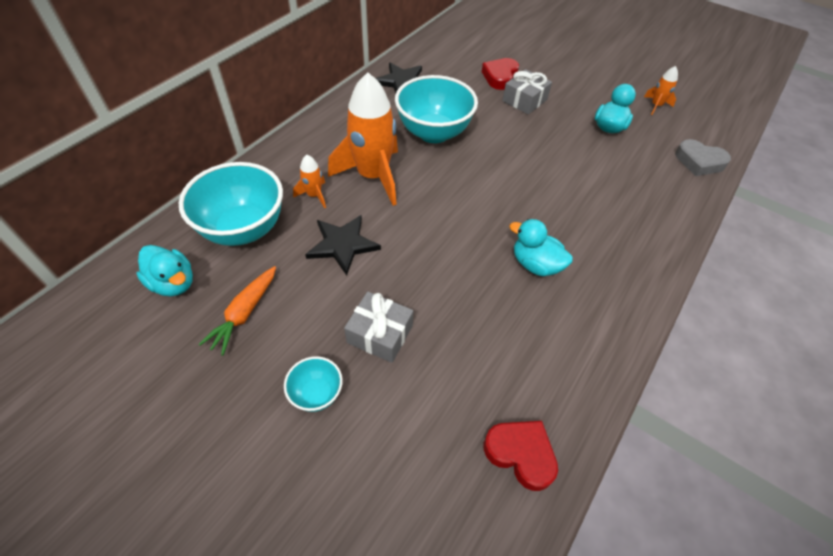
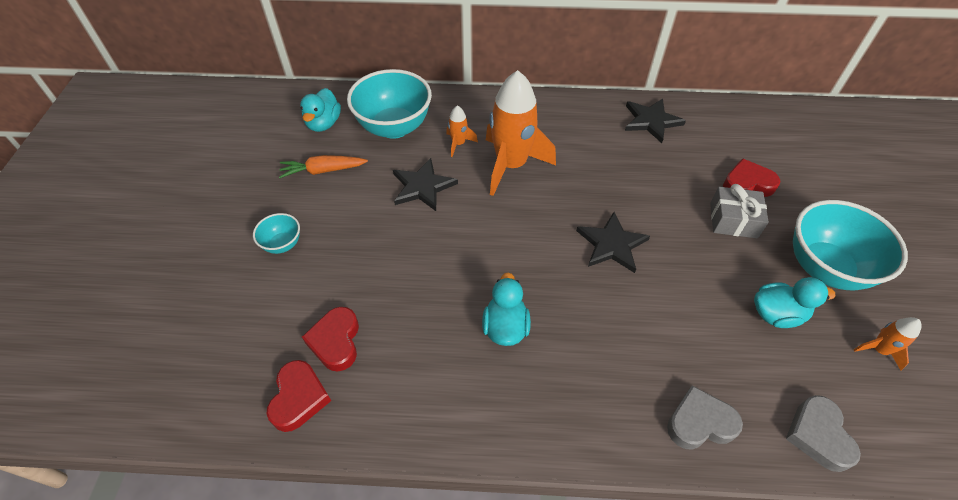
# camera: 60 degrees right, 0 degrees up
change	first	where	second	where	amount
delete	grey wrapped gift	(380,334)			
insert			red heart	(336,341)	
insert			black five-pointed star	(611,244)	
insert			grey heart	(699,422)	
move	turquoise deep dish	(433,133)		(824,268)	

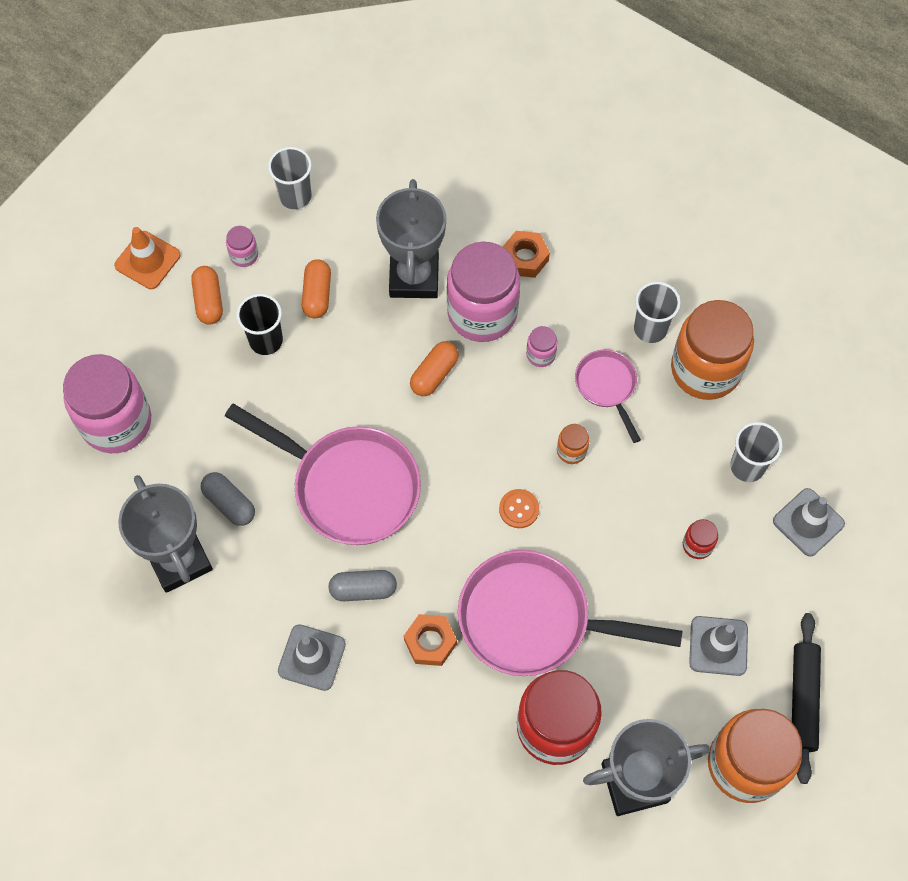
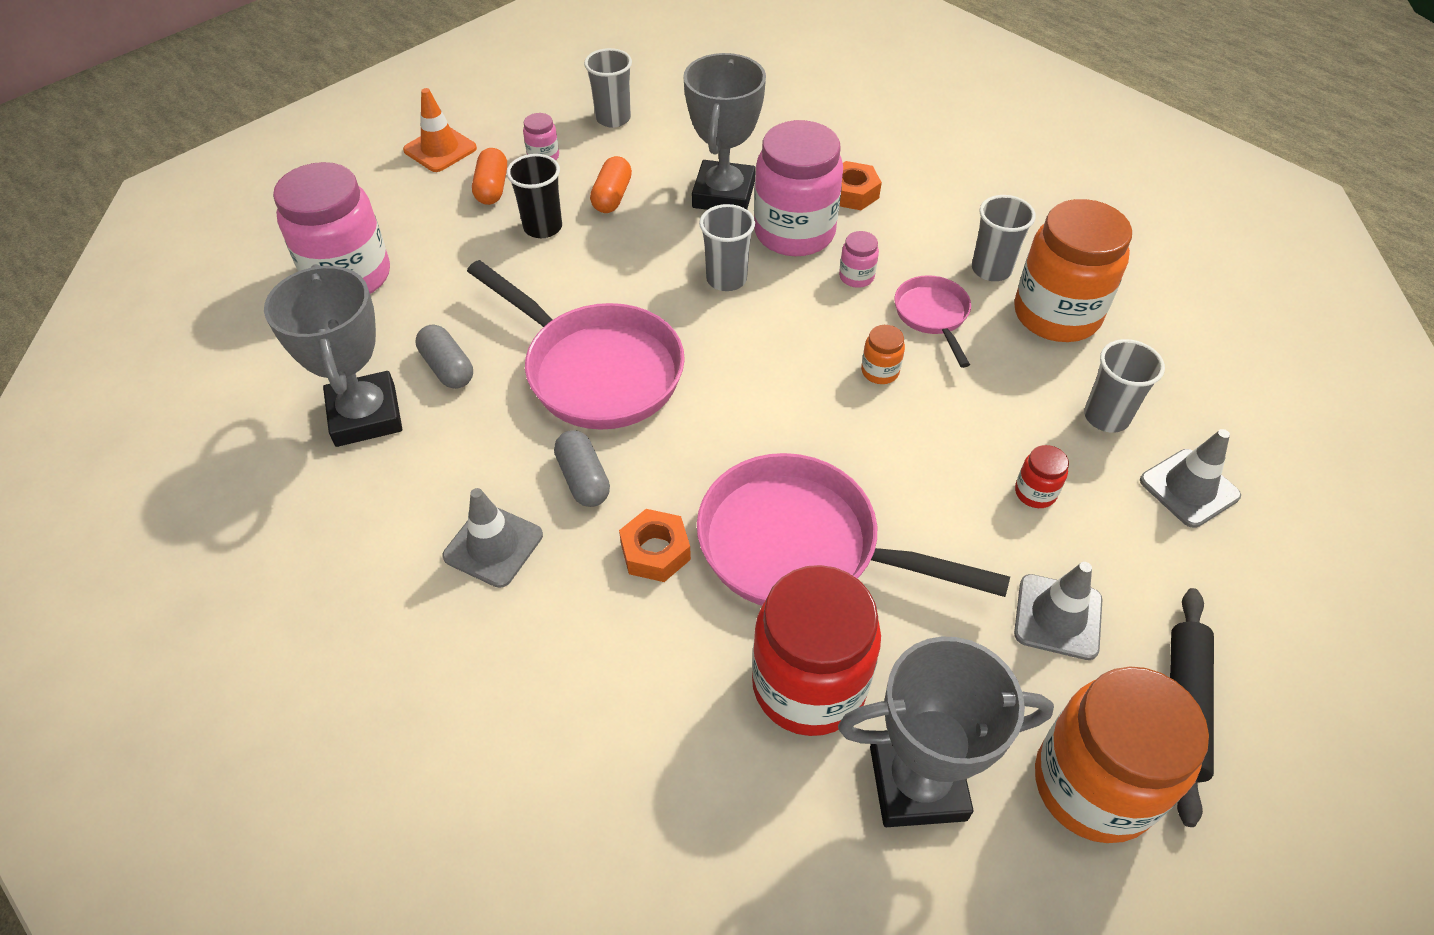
# camera: 10 degrees right, 15 degrees down
change	first	where	second	where	amount
delete	orange button	(519,509)			
replace	orange pill	(434,374)	grey cup	(726,279)	
rotate	grey pill	(363,589)		(583,479)	60 degrees clockwise

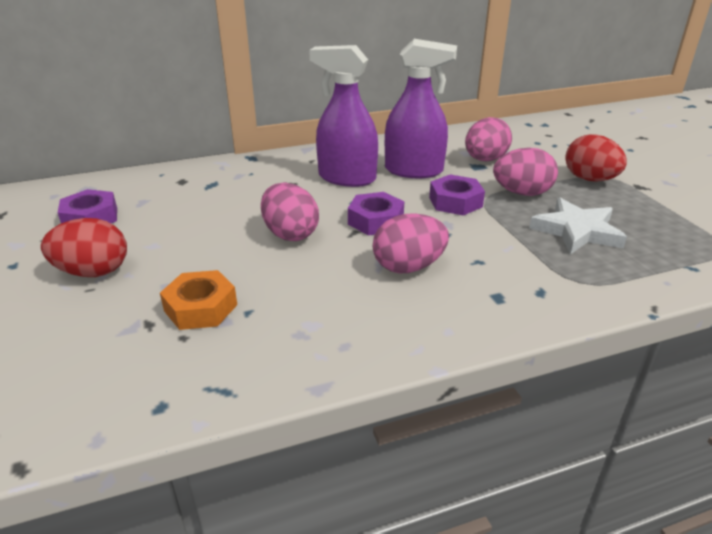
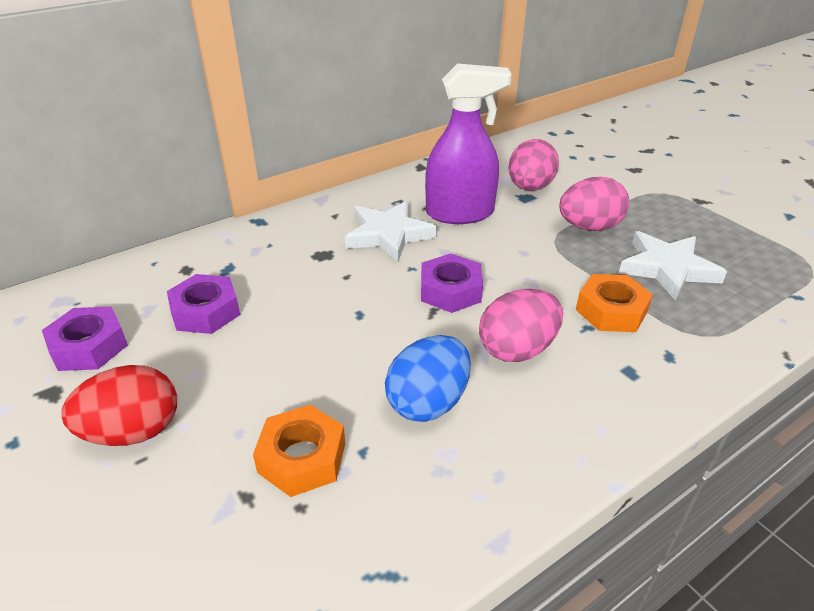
# camera: 15 degrees left, 5 degrees up
change	first	where	second	where	amount
delete	pink egg shape	(290,234)			
delete	red egg shape	(589,179)			
insert			cobalt egg shape	(428,402)	
insert			orange hex nut	(611,311)	
move	purple hex nut	(455,202)		(206,311)	
replace	purple spray bottle	(346,178)	white five-pointed star	(388,235)	

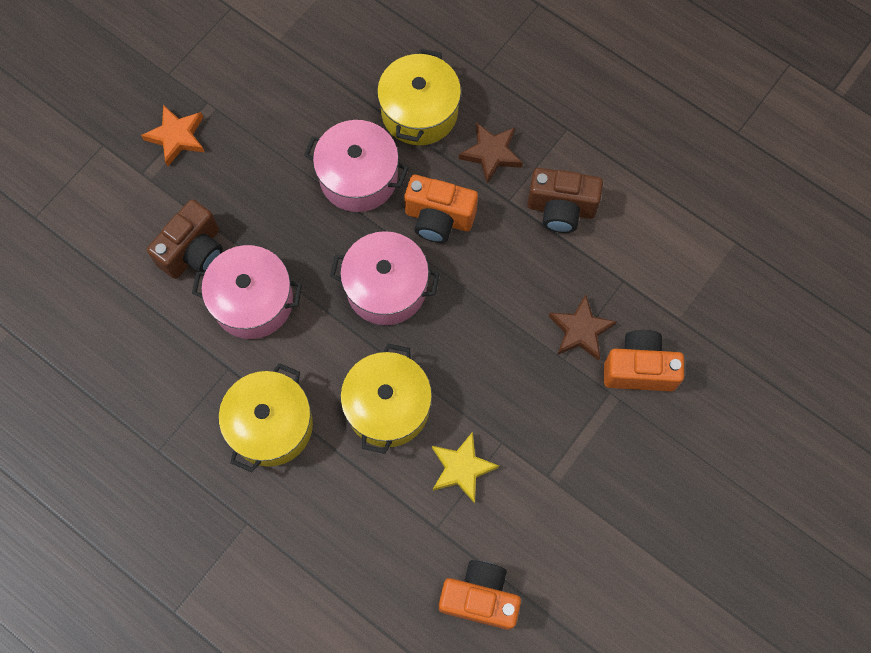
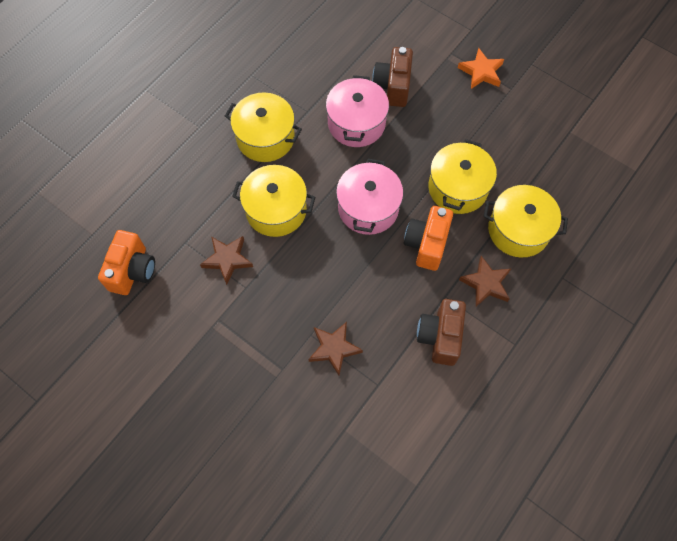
# camera: 90 degrees right, 5 degrees down
change	first	where	second	where	amount
delete	orange camera	(639,369)			
recolor	pink stockpot	(358,177)	bright yellow stockpot	(458,188)	
recolor	bright yellow five-pointed star	(462,468)	brown five-pointed star	(227,259)	
rotate	brown camera	(194,251)		(393,86)	60 degrees clockwise

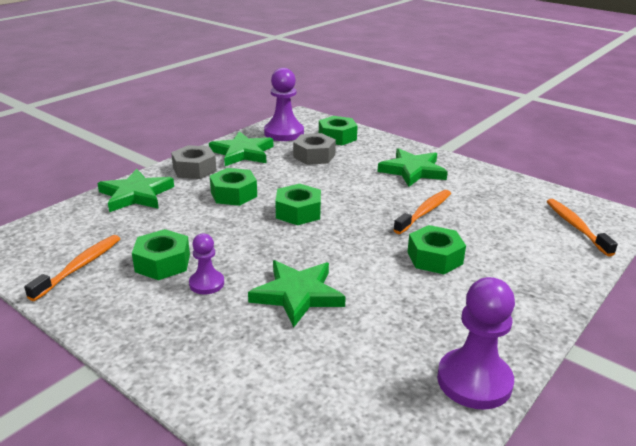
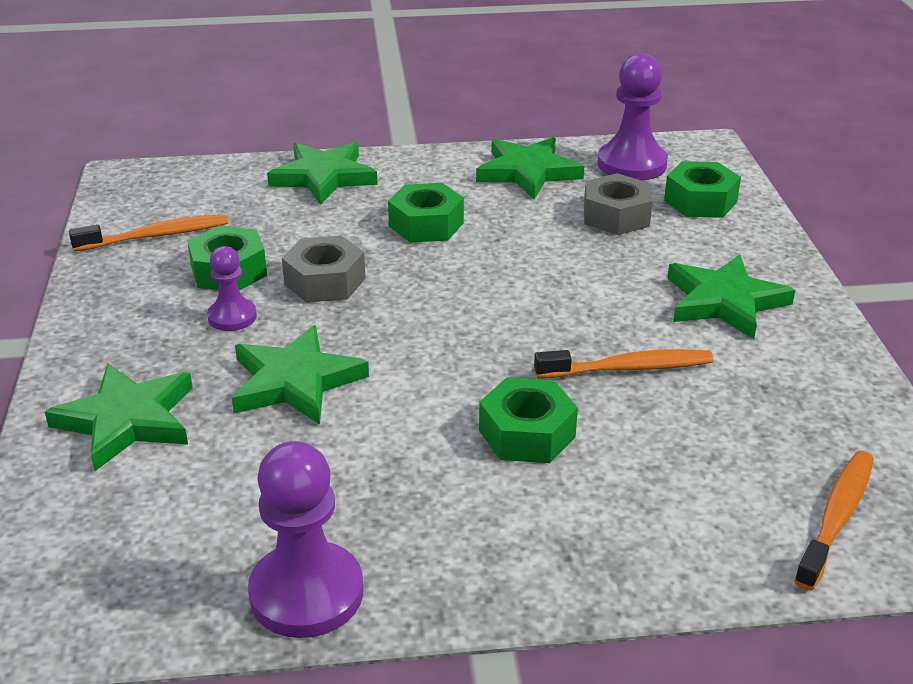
# camera: 45 degrees right, 5 degrees up
change	first	where	second	where	amount
delete	leaf-green hex nut	(298,212)			
insert			leaf-green five-pointed star	(127,420)	
move	grey hex nut	(194,169)		(325,281)	

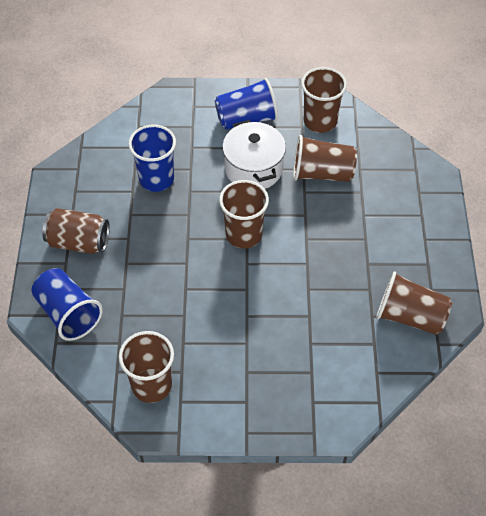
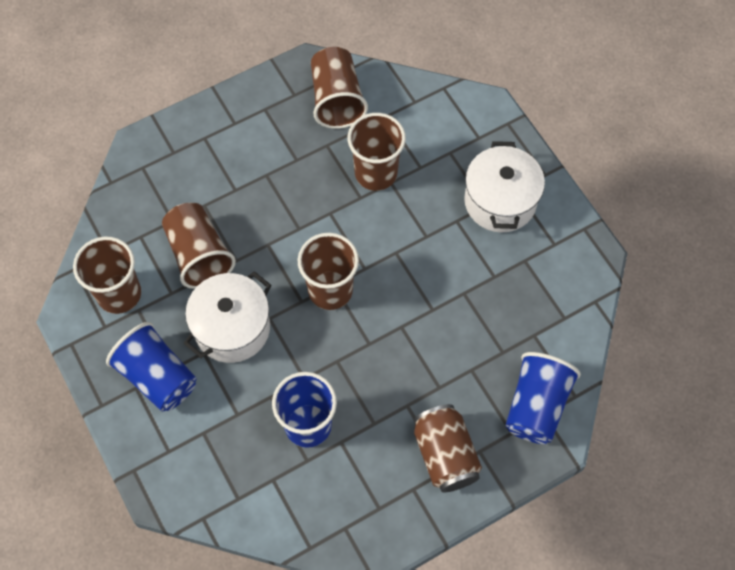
# camera: 120 degrees left, 10 degrees up
change	first	where	second	where	amount
insert			white stockpot	(500,201)	
move	brown cup	(151,385)		(376,173)	

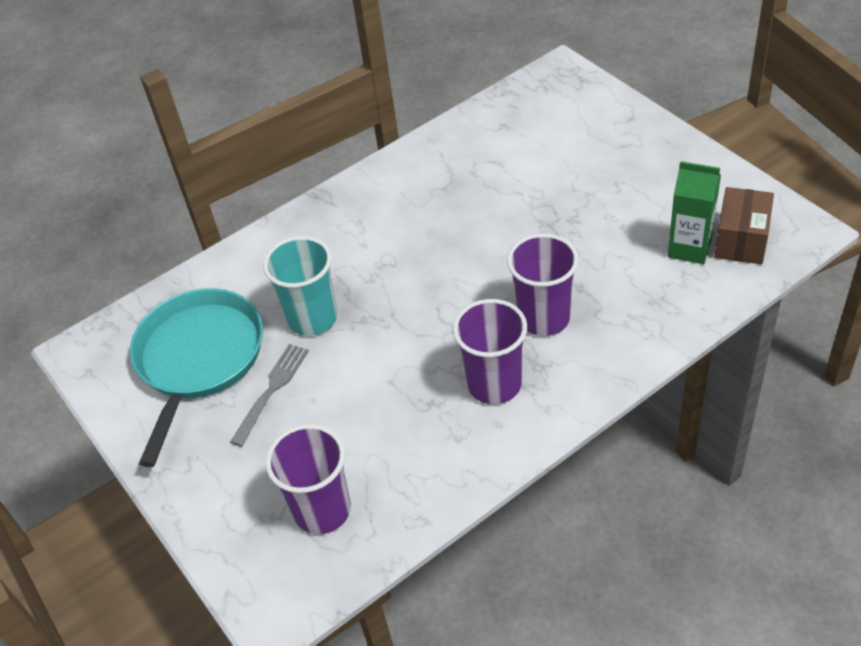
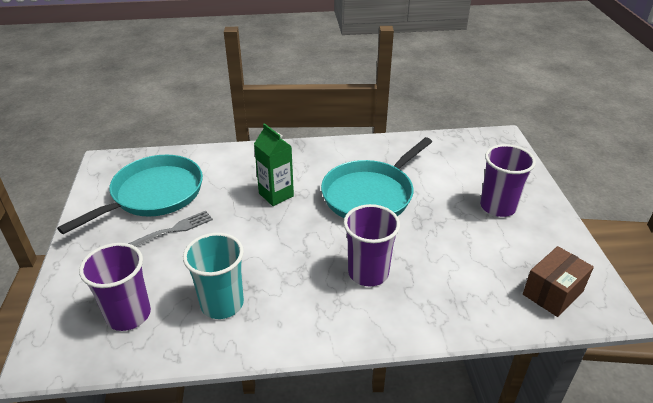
# camera: 25 degrees right, 10 degrees down
change	first	where	second	where	amount
insert			turquoise pan	(370,195)	
move	turquoise cup	(313,318)		(222,304)	
move	purple cup	(494,384)		(498,206)	
move	leaf-green juice carton	(689,248)		(276,195)	

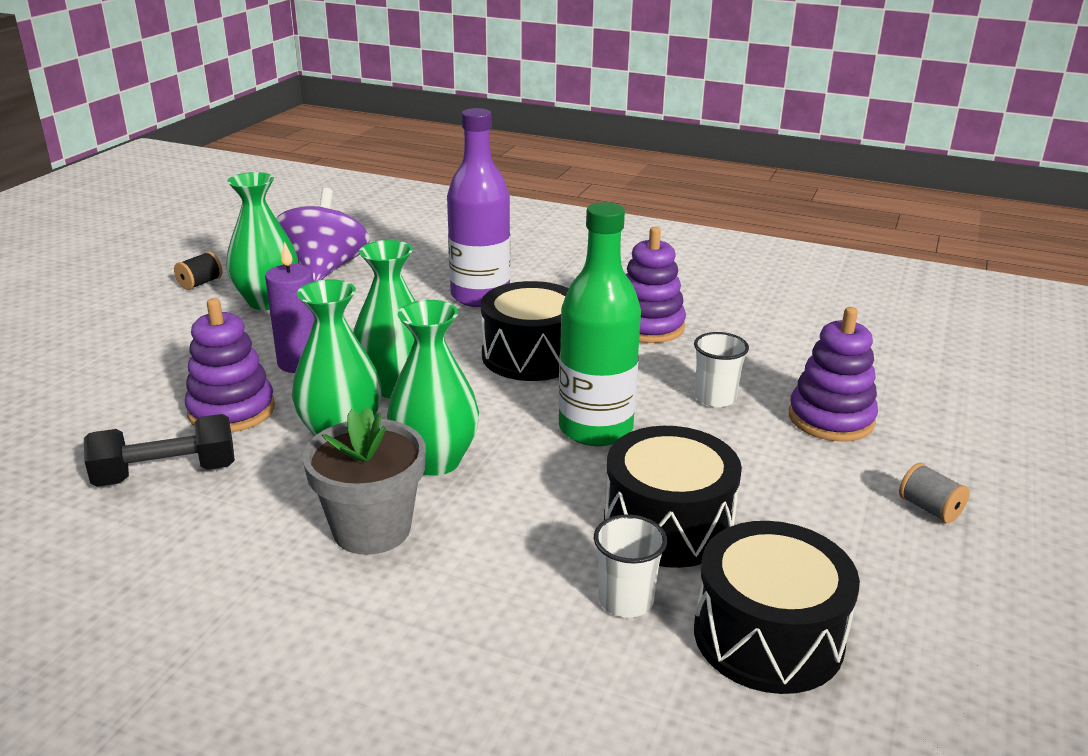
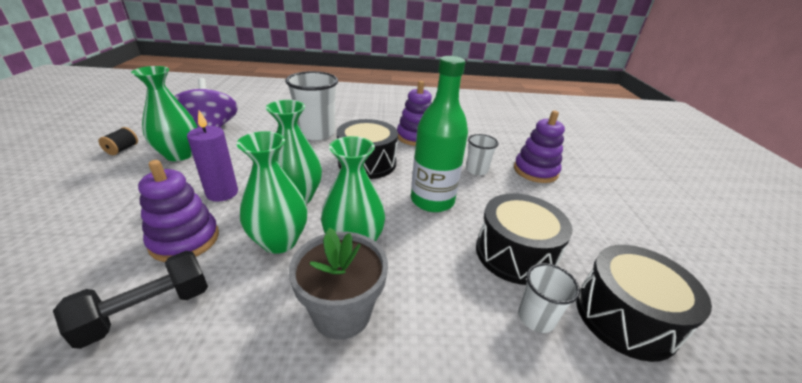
# camera: 25 degrees left, 5 degrees up
change	first	where	second	where	amount
delete	grey spool	(929,509)			
replace	purple flask	(480,296)	white cup	(316,133)	

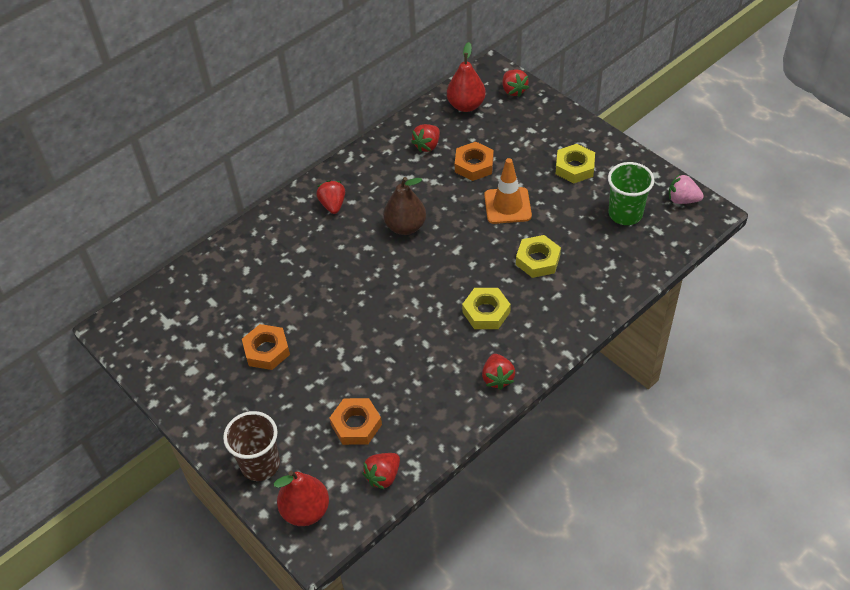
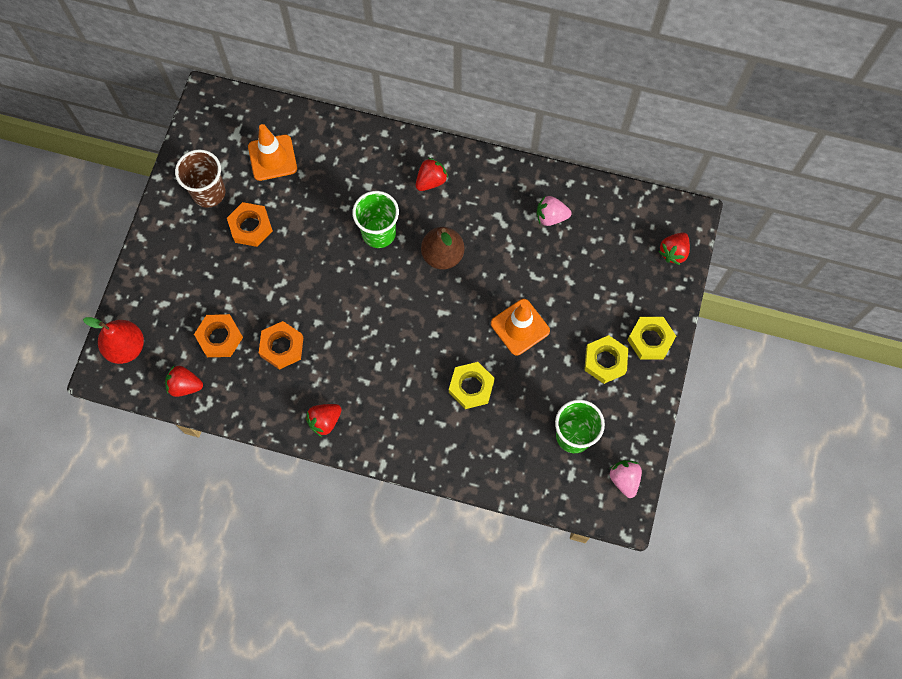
# camera: 55 degrees right, 20 degrees up
change	first	where	second	where	amount
delete	red pear	(466,105)			
insert			orange road cone	(272,158)	
insert			leaf-green cup	(379,233)	
move	brown cup	(260,464)		(209,193)	
move	orange hex nut	(474,165)		(282,347)	
move	bright yellow hex nut	(486,312)		(650,340)	
recolor	red strawberry	(427,145)	pink strawberry	(551,217)	

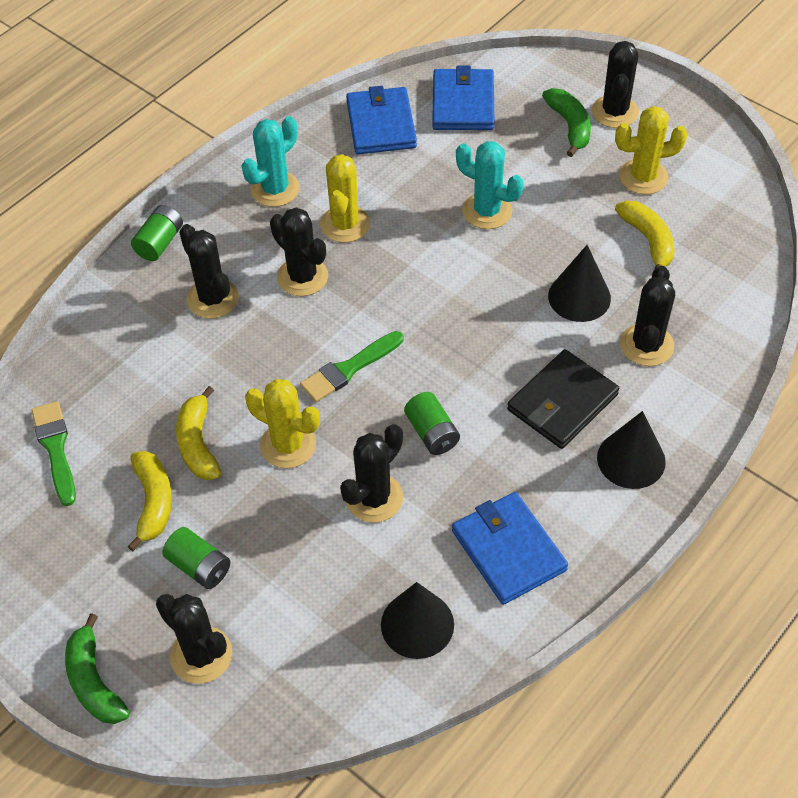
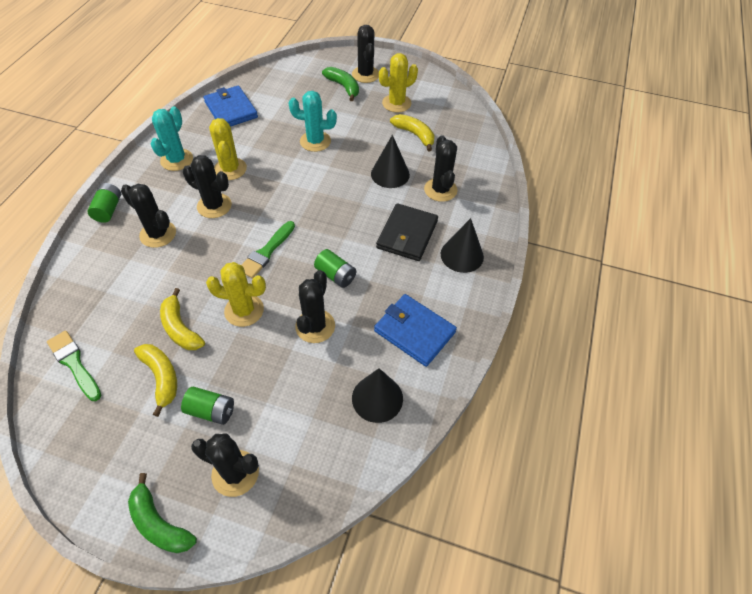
# camera: 25 degrees left, 0 degrees up
change	first	where	second	where	amount
delete	cobalt wallet	(463,103)			

